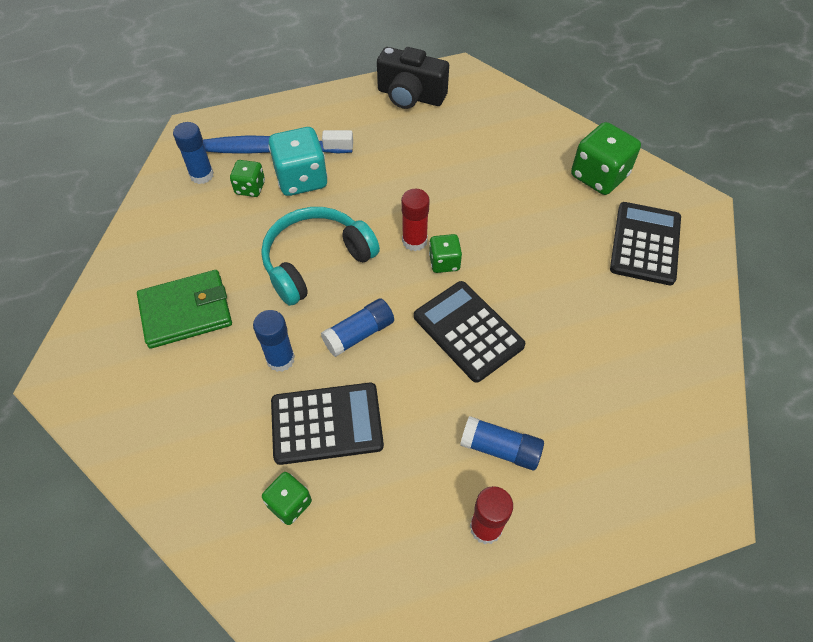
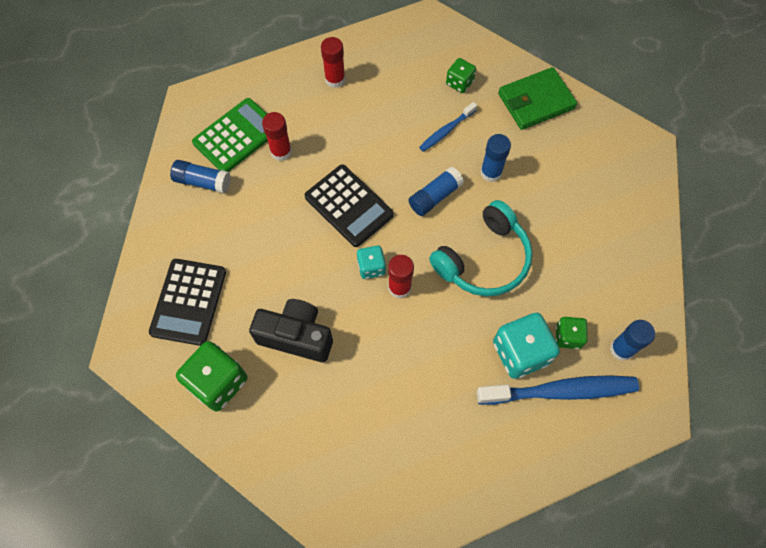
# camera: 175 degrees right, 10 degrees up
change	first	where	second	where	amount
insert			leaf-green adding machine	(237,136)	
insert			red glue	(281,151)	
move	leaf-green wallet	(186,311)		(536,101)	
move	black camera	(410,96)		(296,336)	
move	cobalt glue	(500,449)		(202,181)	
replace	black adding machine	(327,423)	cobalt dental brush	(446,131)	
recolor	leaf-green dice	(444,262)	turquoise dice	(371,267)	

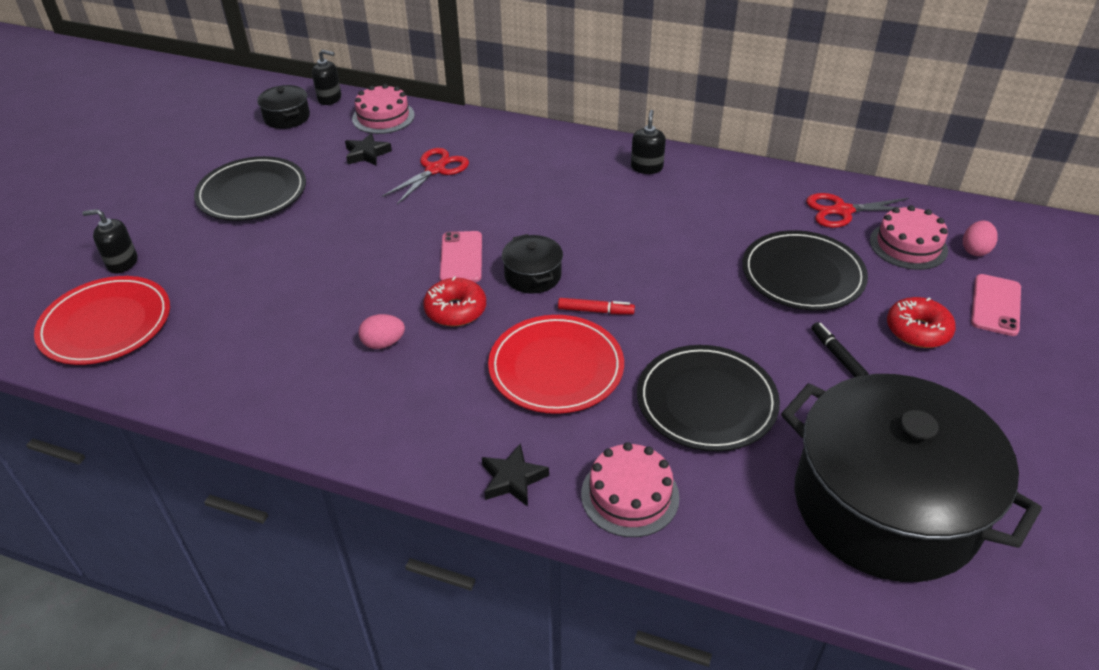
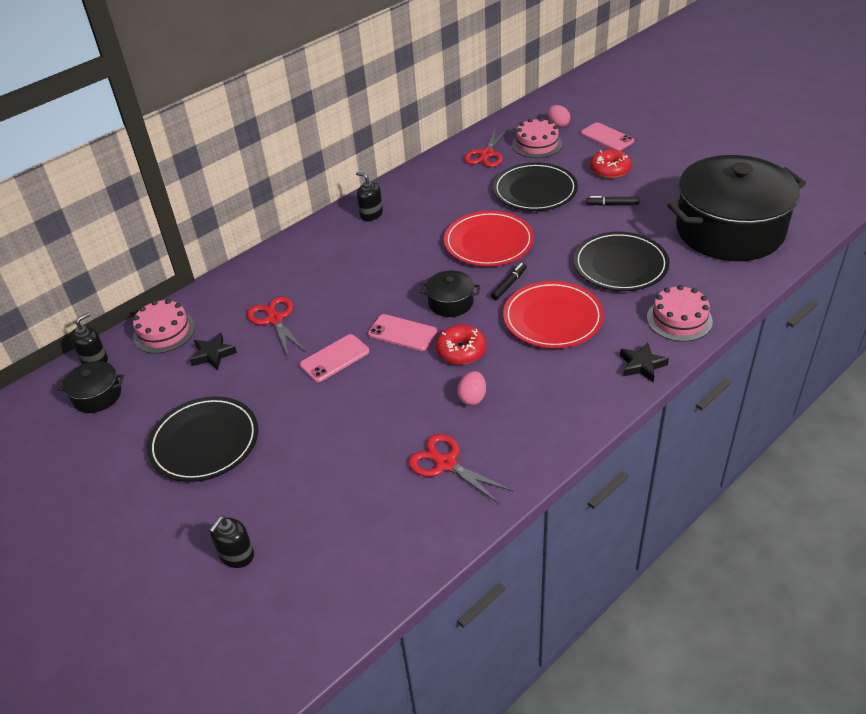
# camera: 60 degrees left, 0 degrees up
change	first	where	second	where	amount
insert			pink smartphone	(335,358)	
insert			red pair of scissors	(445,463)	
move	red plate	(106,324)		(488,242)	
recolor	red marker pen	(595,311)	black marker pen	(508,285)	

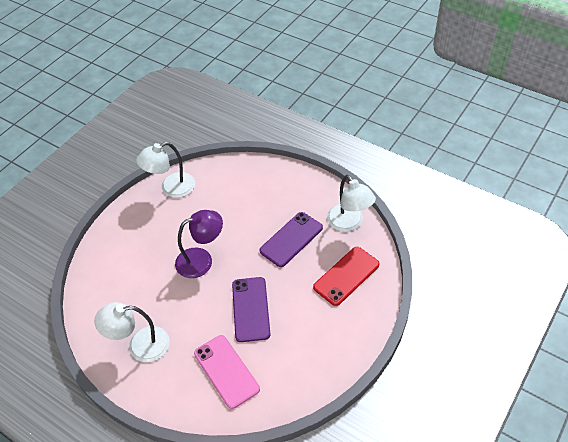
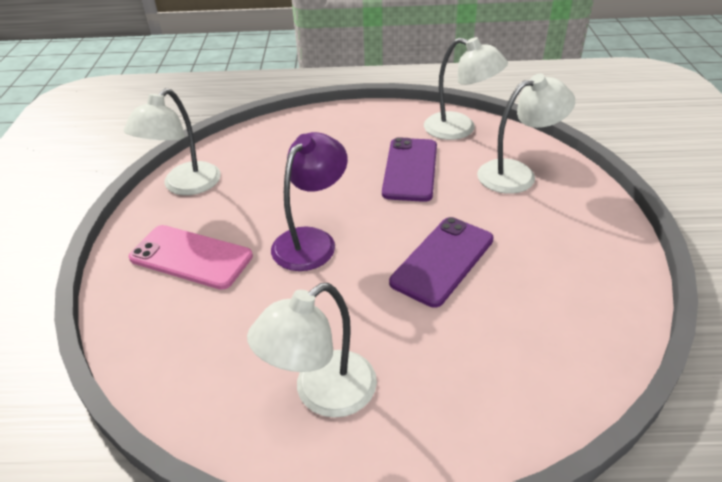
# camera: 35 degrees left, 10 degrees down
change	first	where	second	where	amount
move	pink smartphone	(226,371)		(191,257)	
replace	red smartphone	(346,276)	white reading lamp	(517,174)	
rotate	purple smartphone	(251,309)		(442,261)	75 degrees clockwise

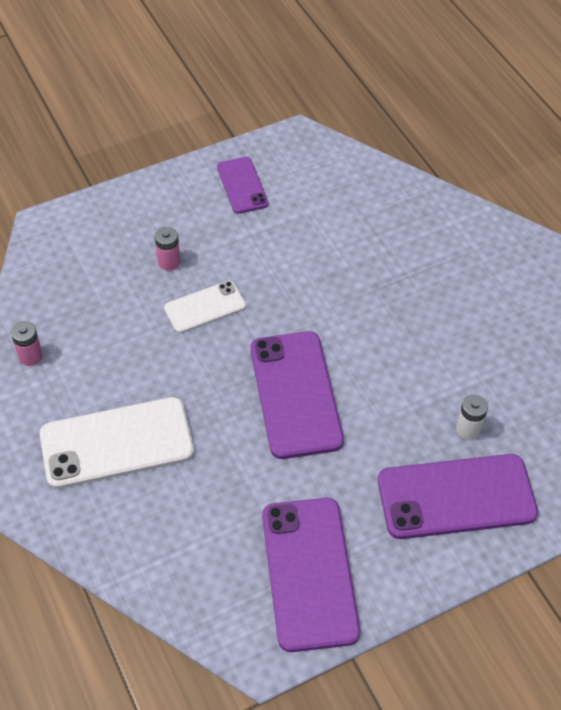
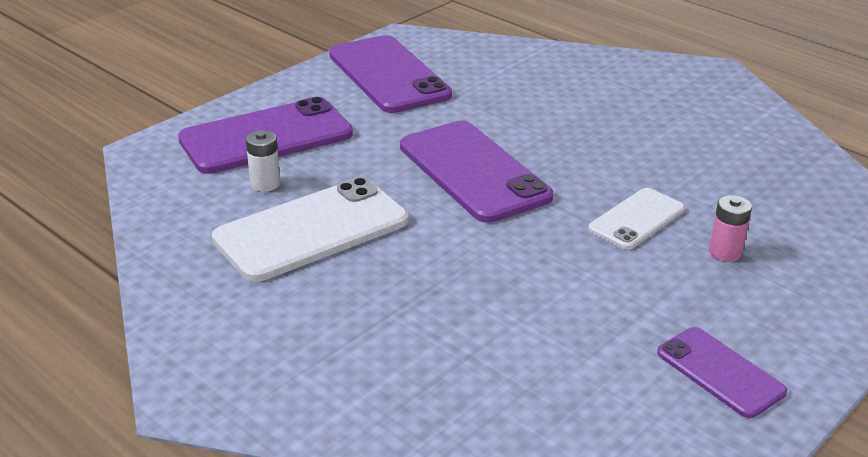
# camera: 160 degrees right, 20 degrees down
change	first	where	second	where	amount
delete	pink AA battery	(30,356)			
move	white smartphone	(117,443)		(311,230)	

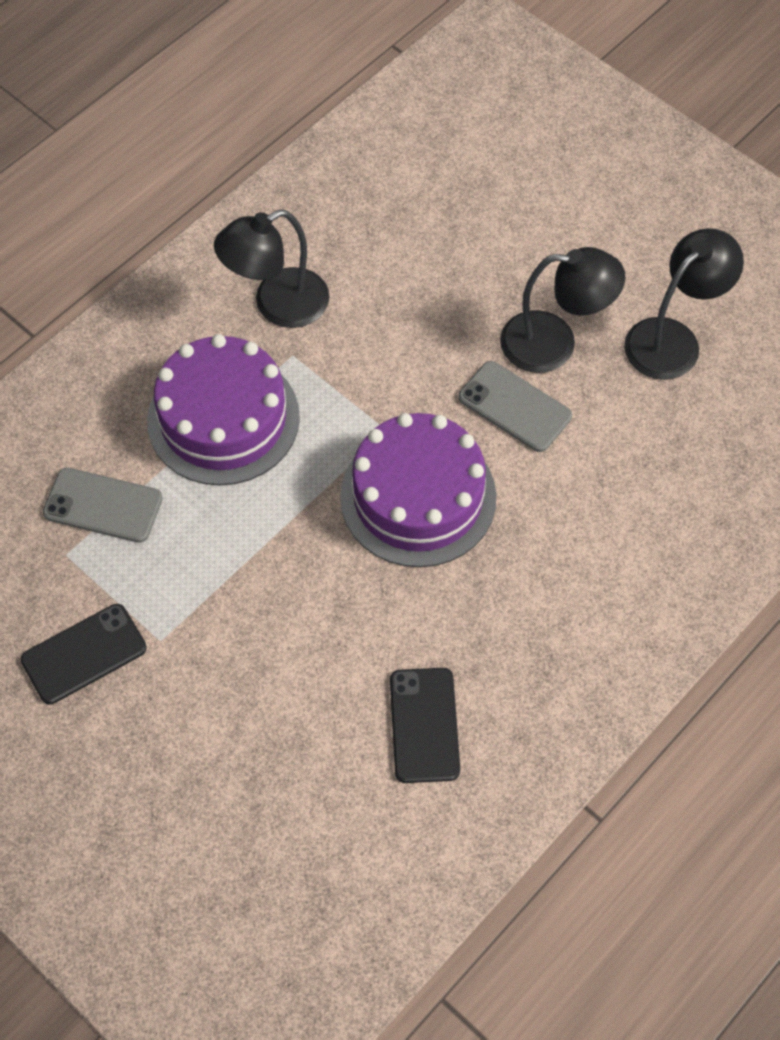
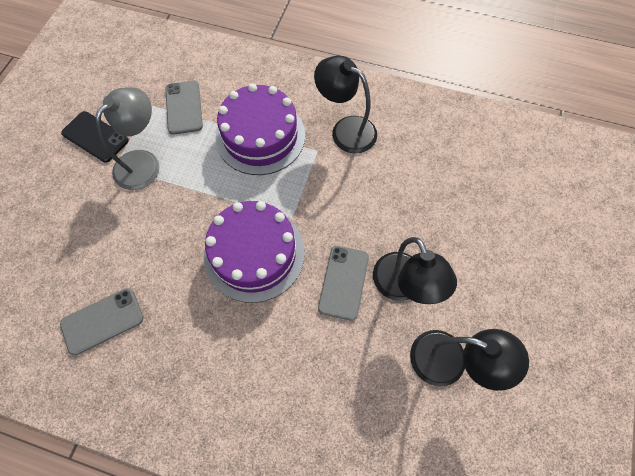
# camera: 65 degrees right, 5 degrees up
change	first	where	second	where	amount
insert			grey reading lamp	(144,162)	
recolor	black smartphone	(424,725)	grey smartphone	(102,321)	

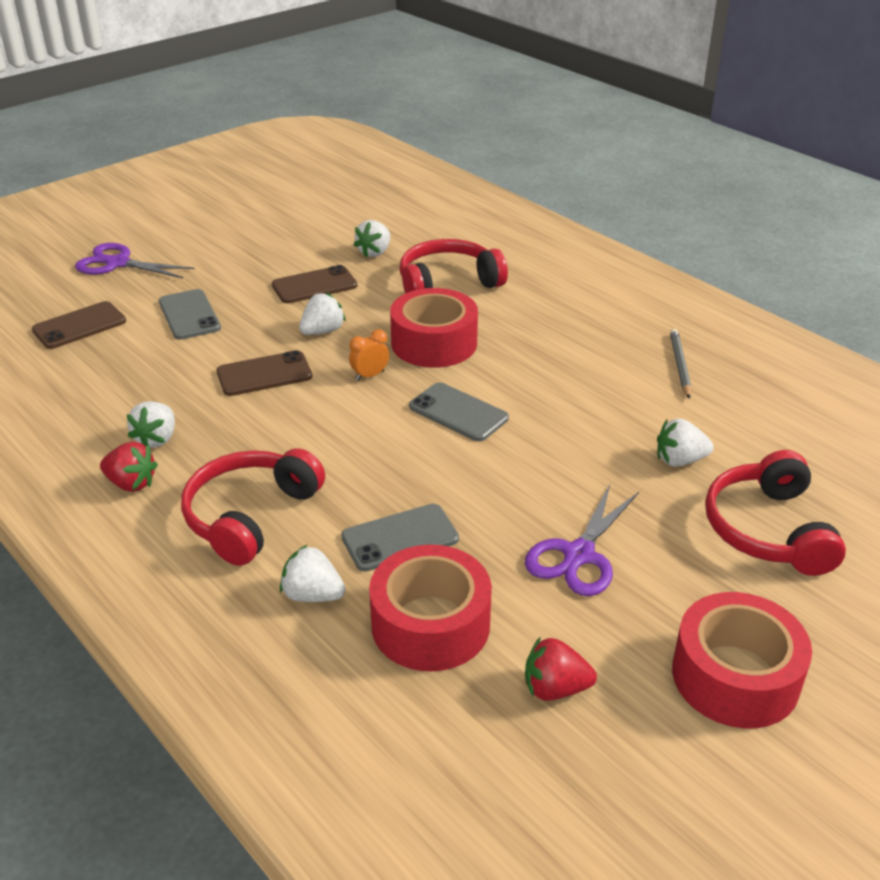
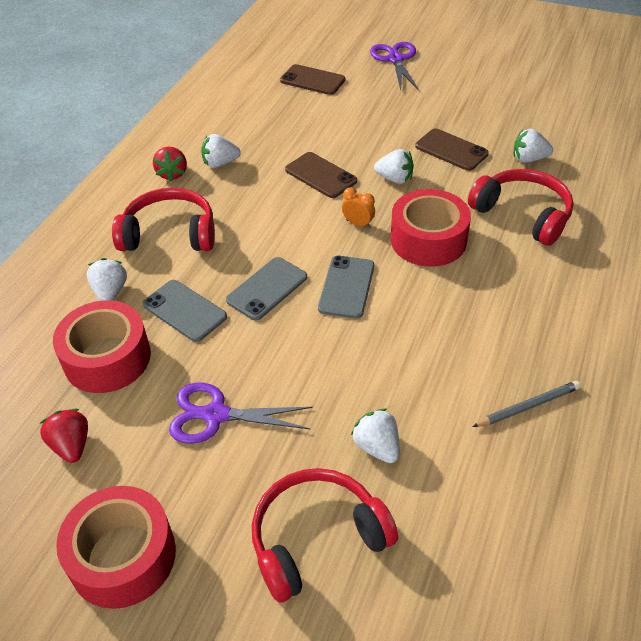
# camera: 65 degrees right, 10 degrees up
change	first	where	second	where	amount
move	grey smartphone	(189,315)		(267,289)	

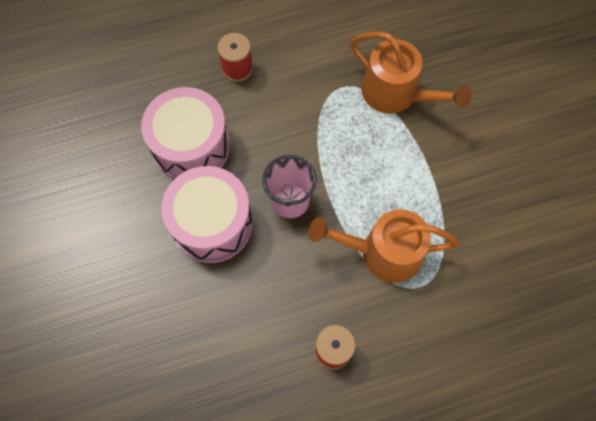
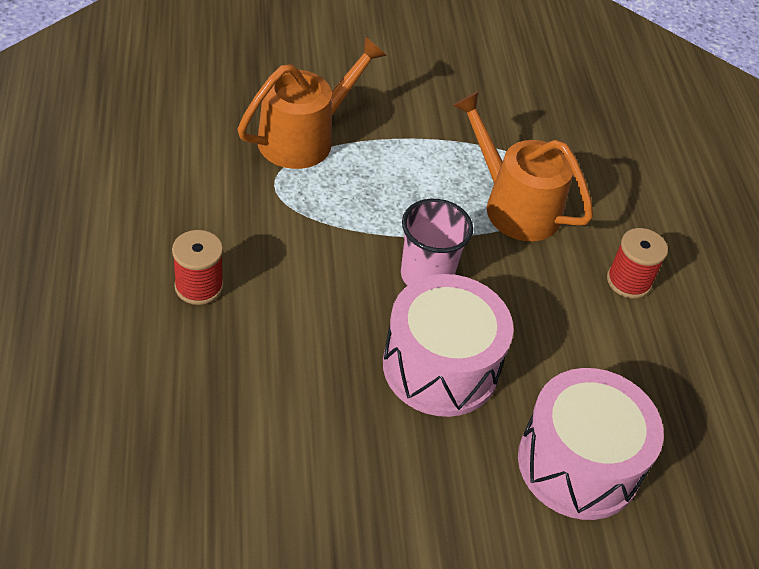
# camera: 85 degrees left, 20 degrees down
change	first	where	second	where	amount
move	pink toy drum	(191,146)		(578,463)	
rotate	orange watering pot	(383,252)		(514,206)	120 degrees clockwise

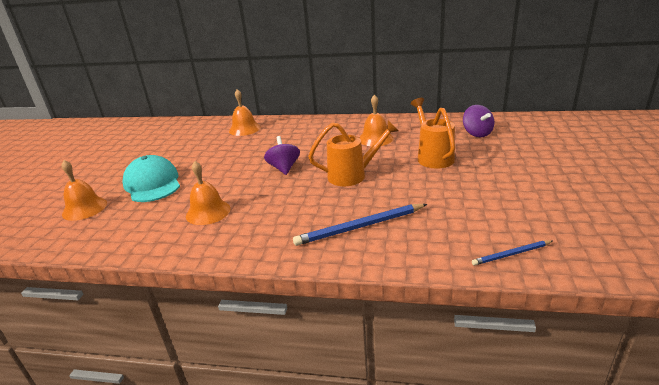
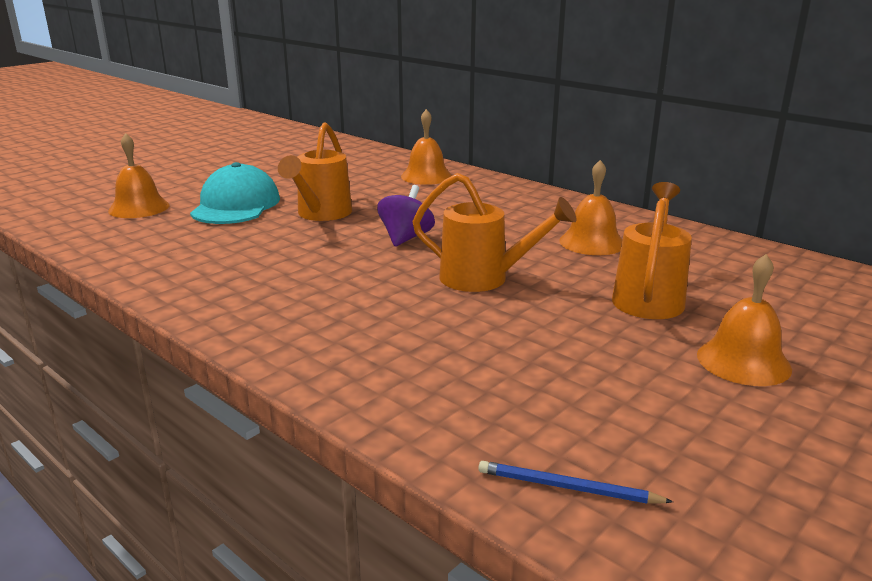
# camera: 30 degrees right, 5 degrees down
change	first	where	second	where	amount
delete	cobalt wooden pencil	(360,227)			
delete	purple toy top	(477,133)			
insert			orange watering pot	(321,214)	
move	orange school bell	(208,212)		(743,361)	

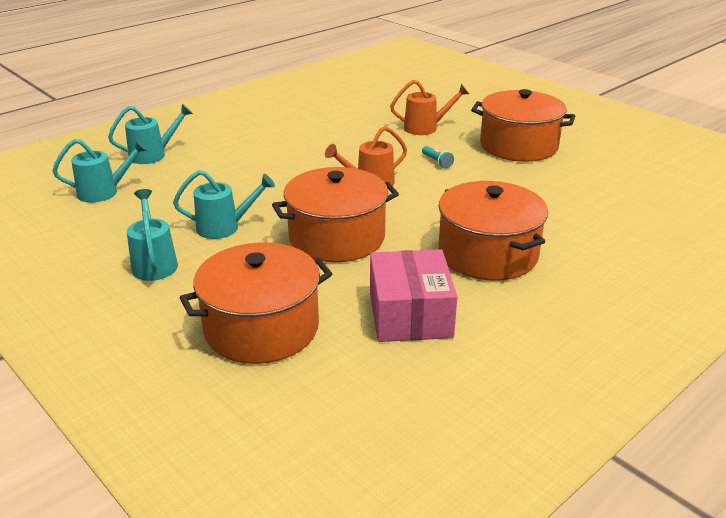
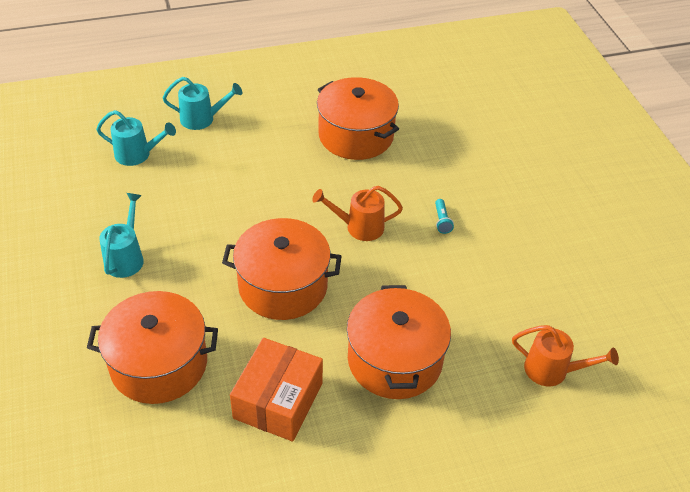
# camera: 25 degrees right, 15 degrees up
change	first	where	second	where	amount
delete	turquoise watering pot	(225,227)			
move	orange watering pot	(426,128)		(553,371)	
move	orange stockpot	(518,146)		(356,135)	
recolor	pink package	(410,314)	orange package	(278,400)	

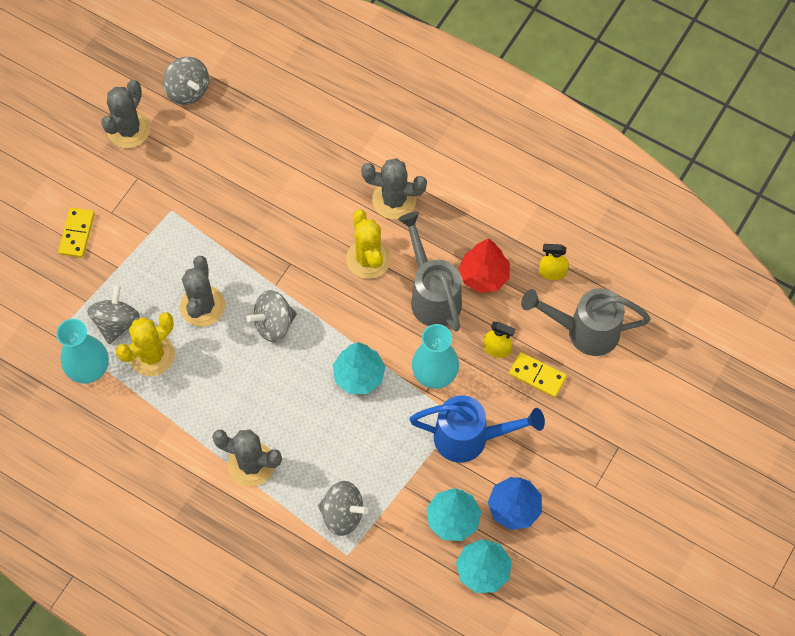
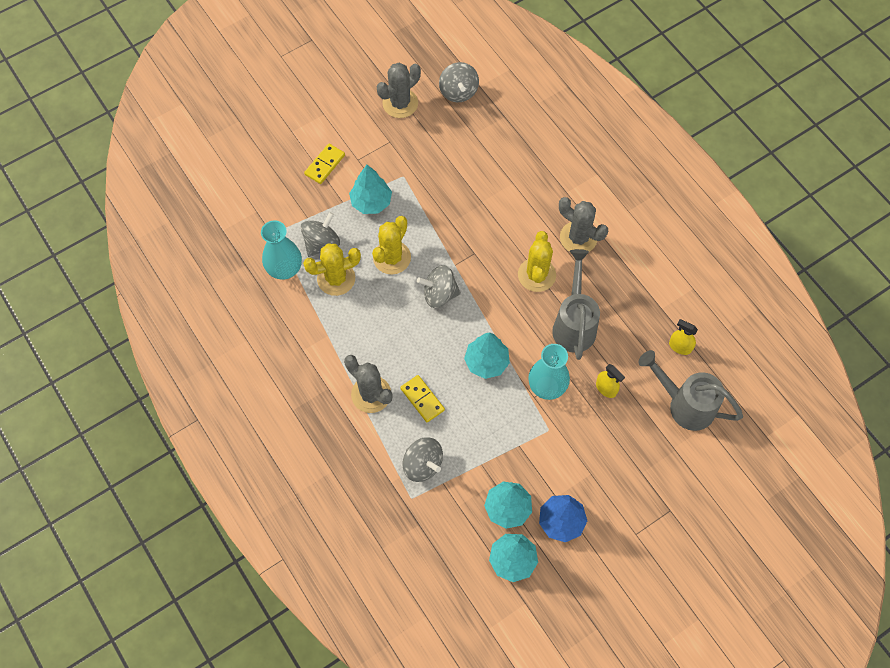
# camera: 25 degrees right, 0 degrees up
change	first	where	second	where	amount
delete	cobalt watering pot	(471,438)			
delete	red toy tree	(483,276)			
insert			turquoise toy tree	(371,202)	
move	bright yellow domino piece	(537,375)		(422,399)	
recolor	grey saguaro cactus	(202,306)	bright yellow saguaro cactus	(392,258)	

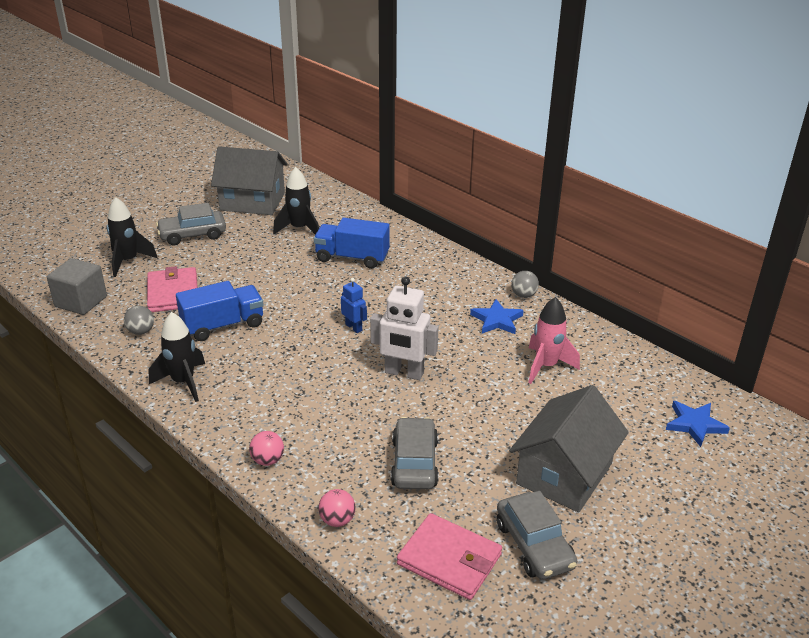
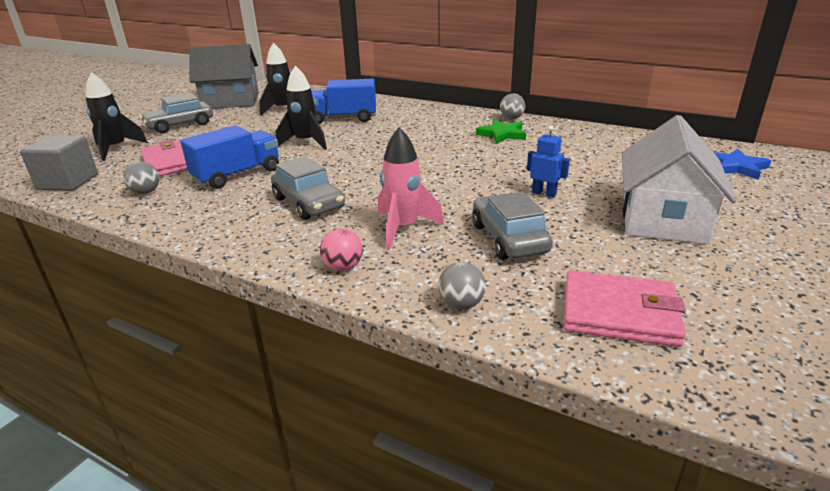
# camera: 15 degrees left, 5 degrees down
change	first	where	second	where	amount
delete	white toy robot	(404,373)			
move	black toy rocket	(183,382)		(305,143)	
move	cobalt toy robot	(354,327)		(544,193)	
move	grey car	(534,545)		(308,203)	
move	pink toy rocket	(546,366)		(403,228)	
recolor	pink sphere	(337,520)	grey sphere	(461,304)	
recolor	cobalt five-pointed star	(497,320)	leaf-green five-pointed star	(502,134)	
recolor	grey toy house	(564,474)	white toy house	(663,219)	

